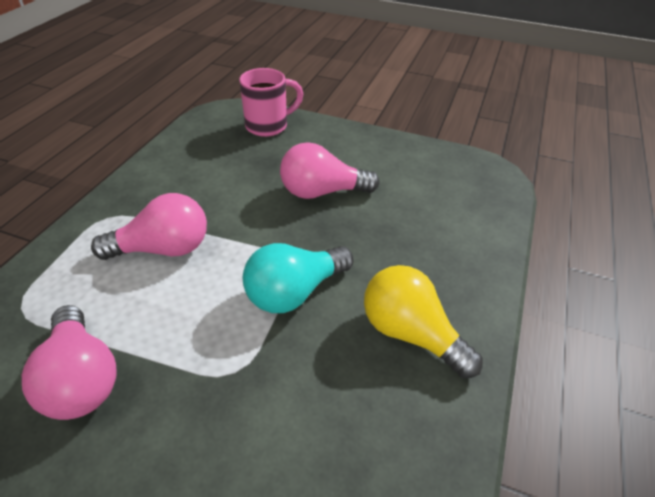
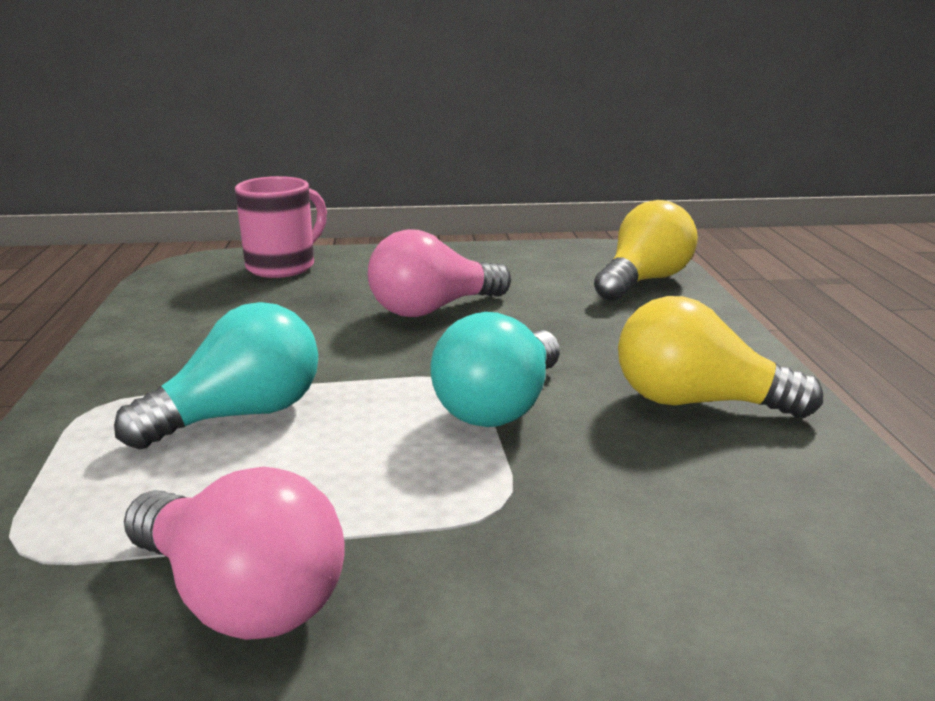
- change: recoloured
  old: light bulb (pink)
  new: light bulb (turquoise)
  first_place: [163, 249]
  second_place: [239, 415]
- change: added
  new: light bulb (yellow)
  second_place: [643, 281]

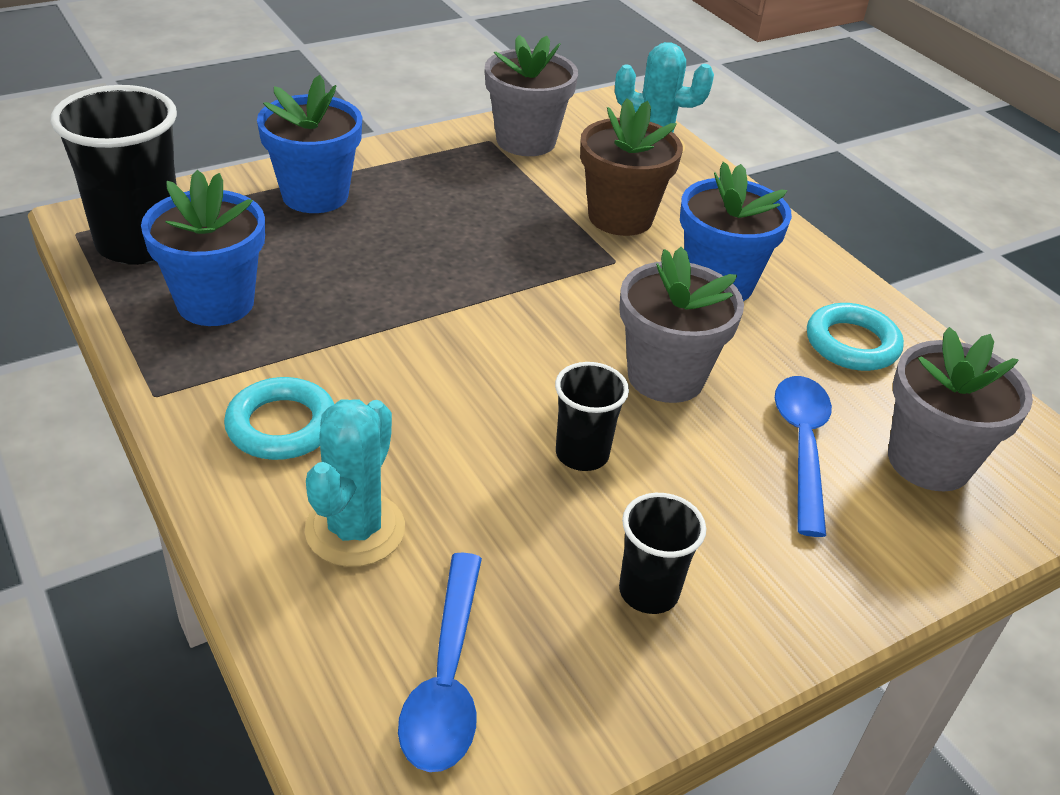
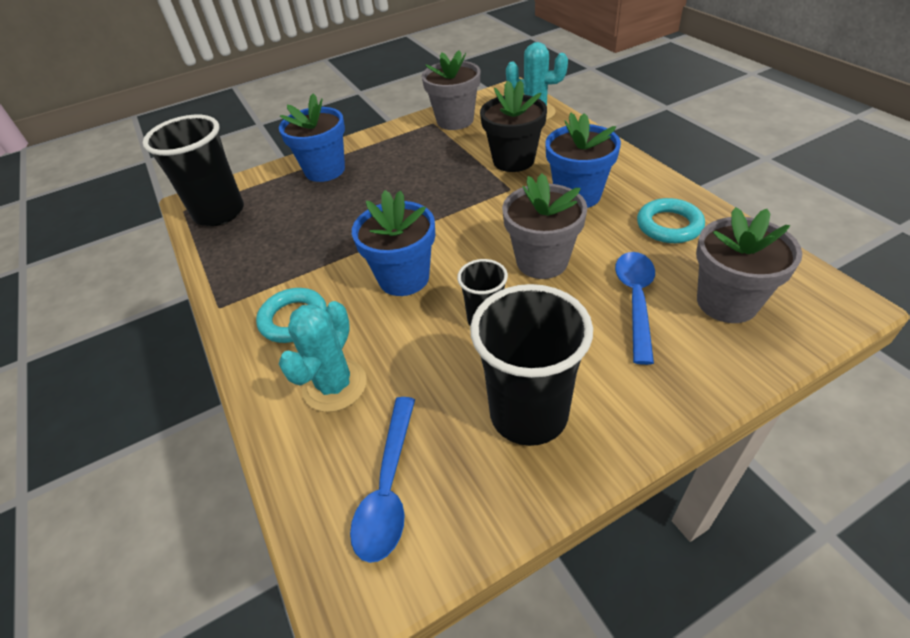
- change: recoloured
  old: flower pot (brown)
  new: flower pot (black)
  first_place: [620, 217]
  second_place: [513, 160]
- change: moved
  old: flower pot (blue)
  first_place: [215, 302]
  second_place: [404, 278]
- change: resized
  old: cup (black)
  first_place: [648, 592]
  second_place: [528, 414]
  factor: 1.86

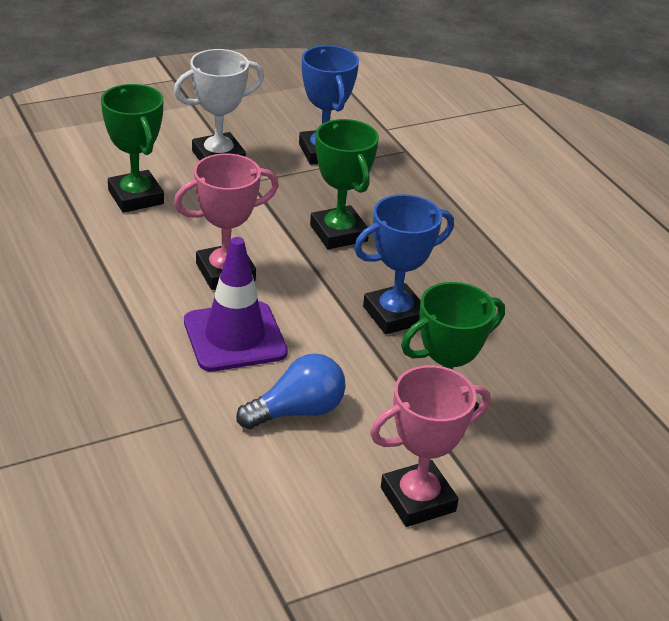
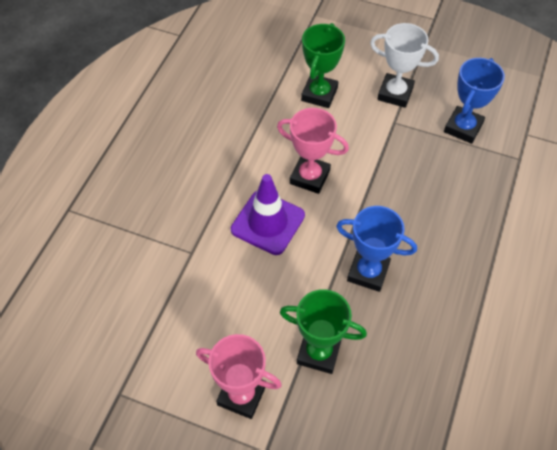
- change: removed
  old: trophy (green)
  first_place: [338, 233]
- change: removed
  old: light bulb (blue)
  first_place: [297, 411]

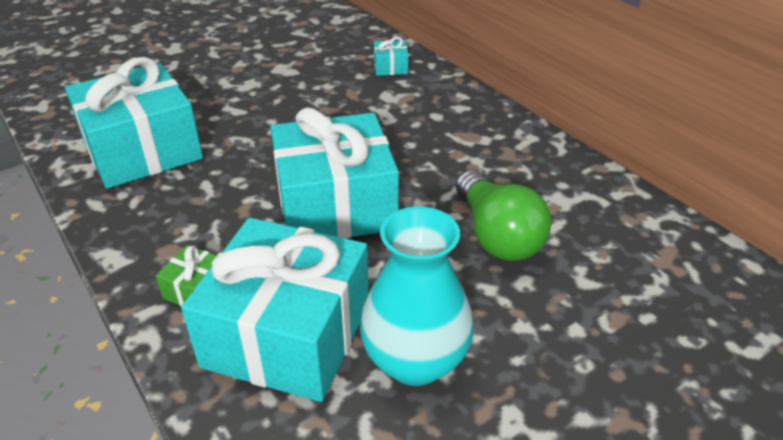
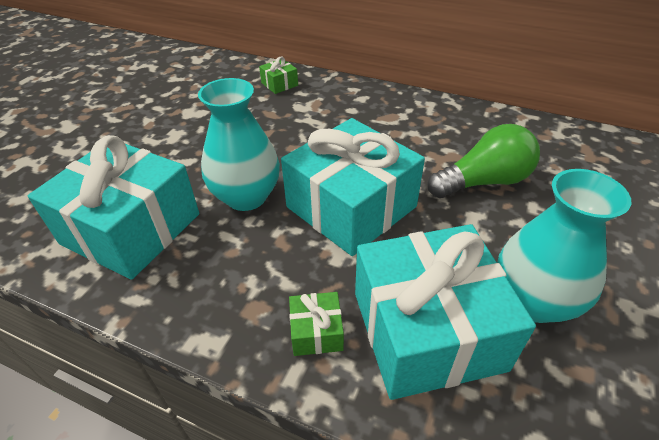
- change: recoloured
  old: gift (turquoise)
  new: gift (green)
  first_place: [390, 67]
  second_place: [279, 84]
- change: turned
  old: light bulb (green)
  first_place: [497, 235]
  second_place: [483, 181]
  degrees: -60
- change: added
  new: vase (turquoise)
  second_place: [246, 196]

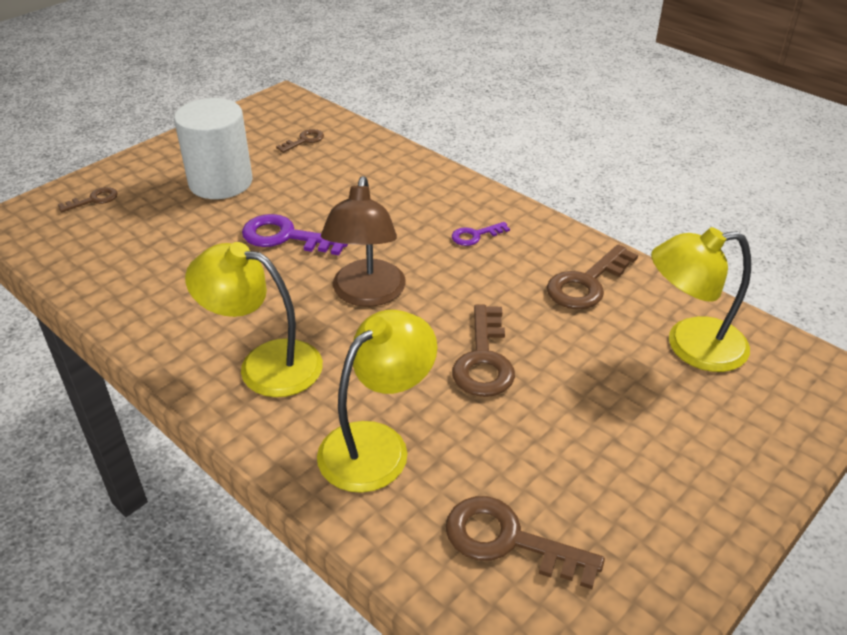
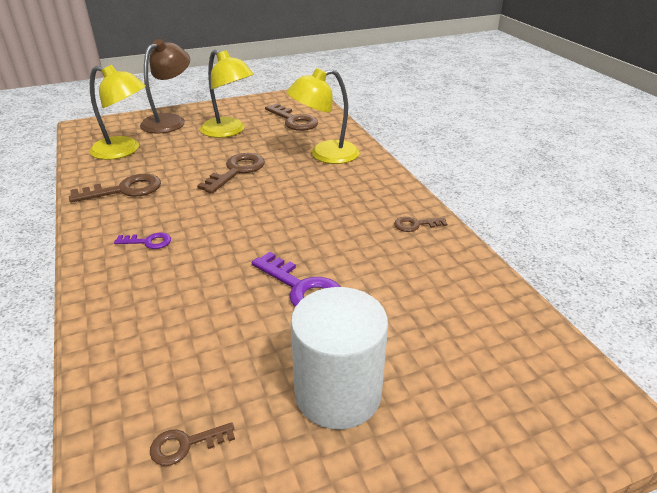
- change: moved
  old: lamp (brown)
  first_place: [366, 294]
  second_place: [170, 121]
- change: moved
  old: key (brown)
  first_place: [94, 200]
  second_place: [415, 225]
- change: moved
  old: lamp (yellow)
  first_place: [265, 364]
  second_place: [229, 131]

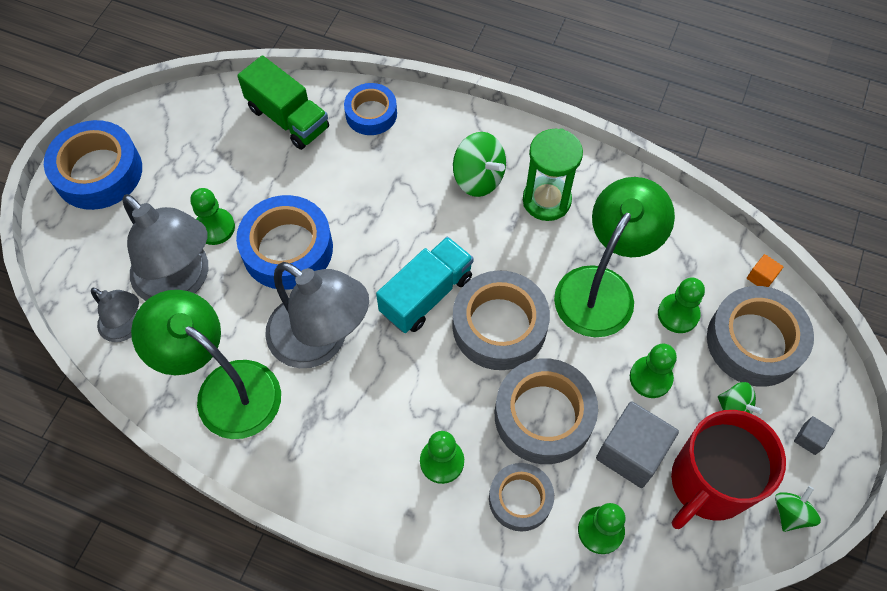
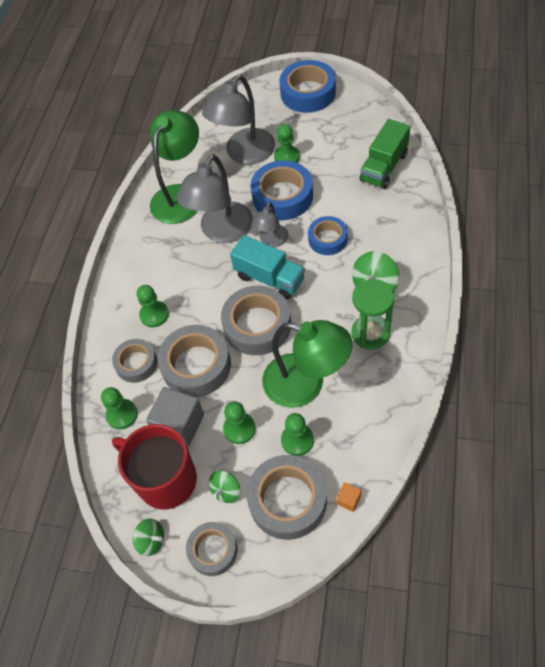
- change: moved
  old: tape (blue)
  first_place: [371, 114]
  second_place: [327, 239]
- change: moved
  old: lamp (grey)
  first_place: [127, 327]
  second_place: [271, 241]
- change: replaced
  old: cube (grey)
  new: tape (grey)
  first_place: [809, 439]
  second_place: [213, 550]

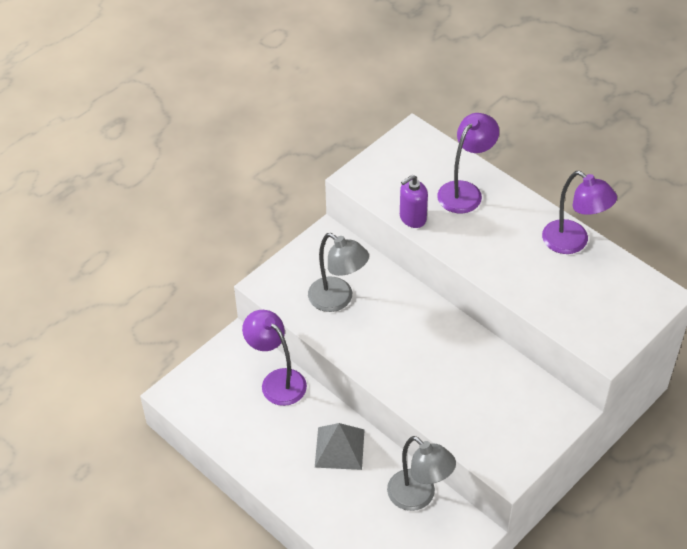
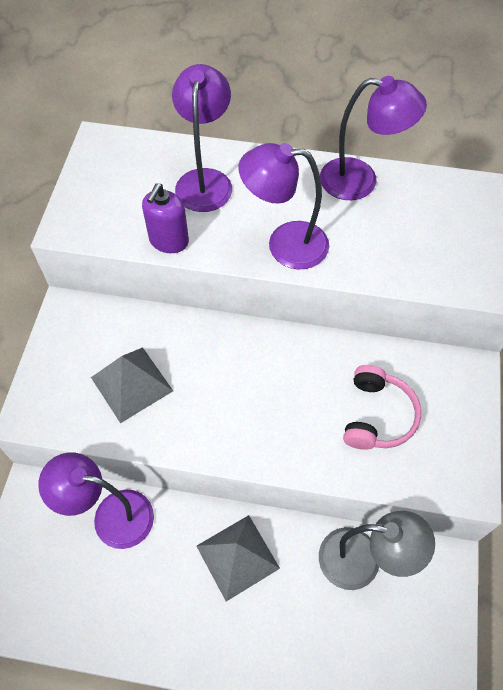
- change: replaced
  old: lamp (grey)
  new: pyramid (grey)
  first_place: [338, 300]
  second_place: [132, 384]
- change: added
  new: lamp (purple)
  second_place: [285, 244]
- change: added
  new: headphones (pink)
  second_place: [377, 416]

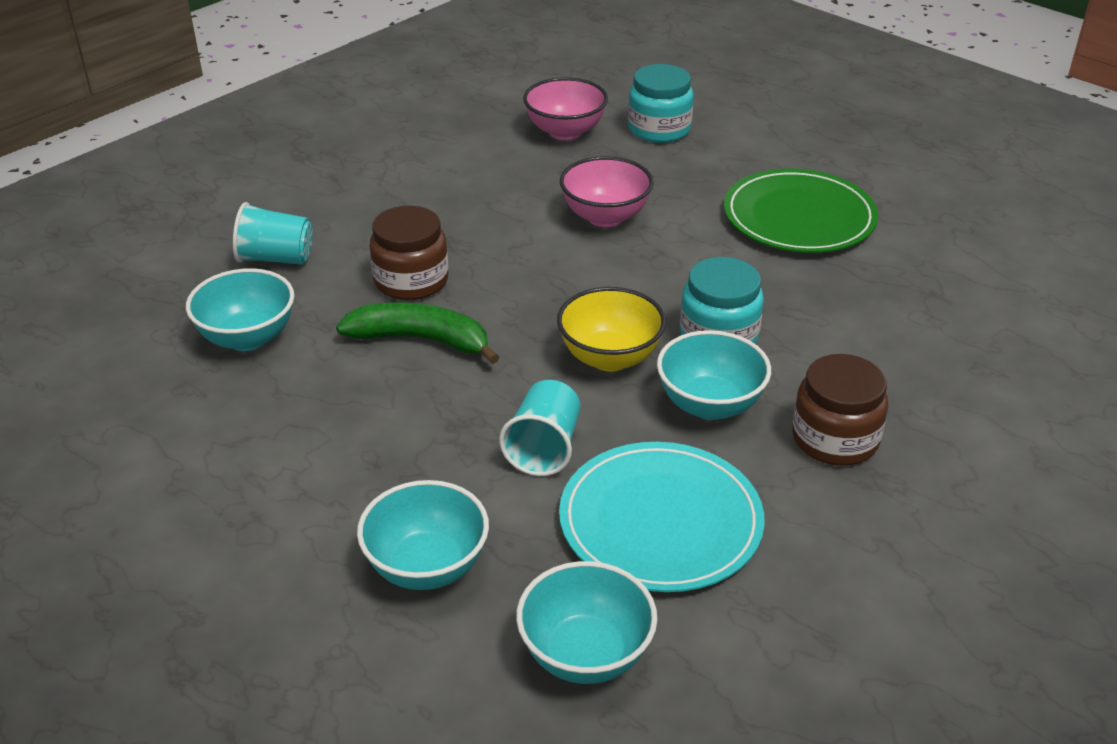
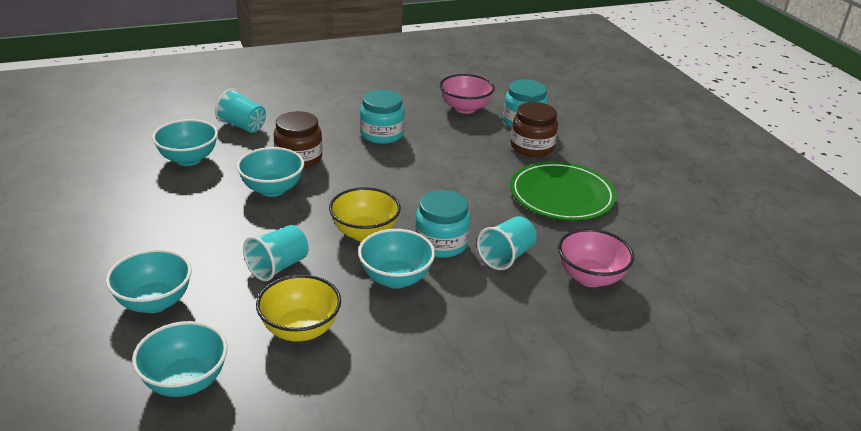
- change: moved
  old: bowl (pink)
  first_place: [605, 217]
  second_place: [590, 277]
- change: replaced
  old: banana (green)
  new: bowl (turquoise)
  first_place: [421, 340]
  second_place: [272, 189]
- change: moved
  old: jar (brown)
  first_place: [835, 439]
  second_place: [532, 147]
- change: replaced
  old: plate (turquoise)
  new: bowl (yellow)
  first_place: [660, 521]
  second_place: [300, 330]
- change: added
  new: jar (turquoise)
  second_place: [382, 134]
- change: added
  new: cup (turquoise)
  second_place: [506, 256]

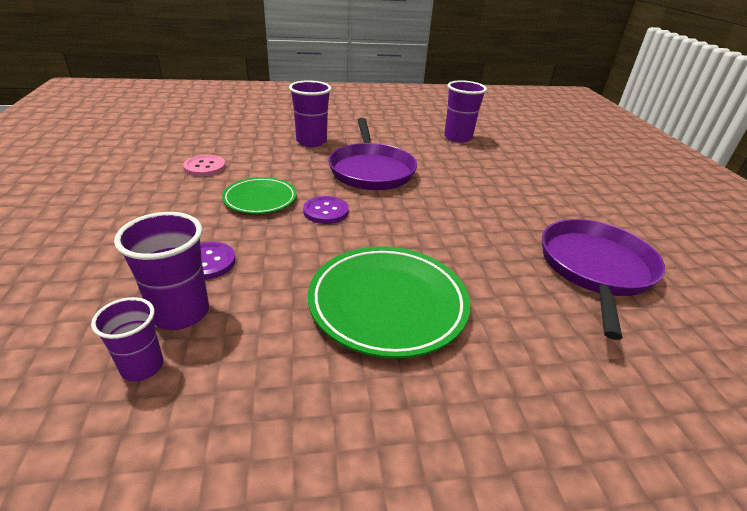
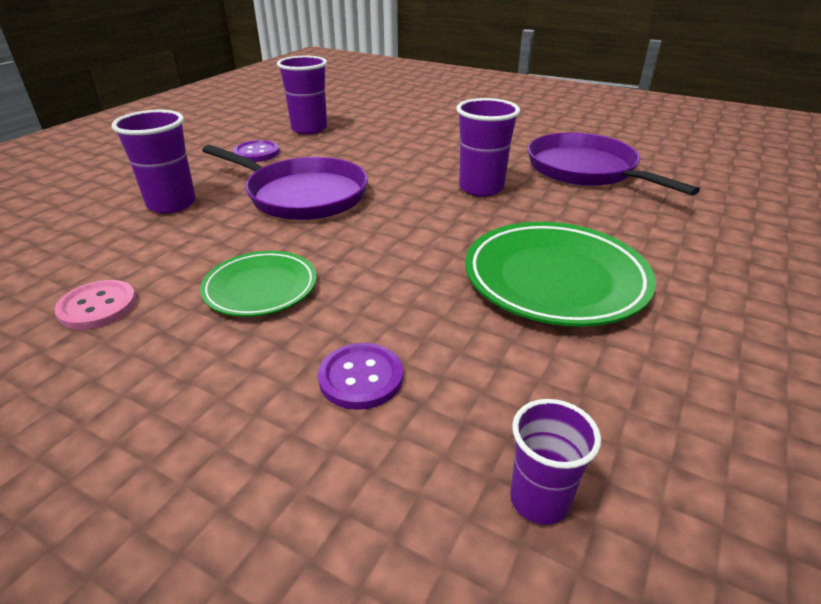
- change: moved
  old: button (purple)
  first_place: [326, 211]
  second_place: [256, 153]
- change: moved
  old: cup (purple)
  first_place: [181, 313]
  second_place: [481, 188]

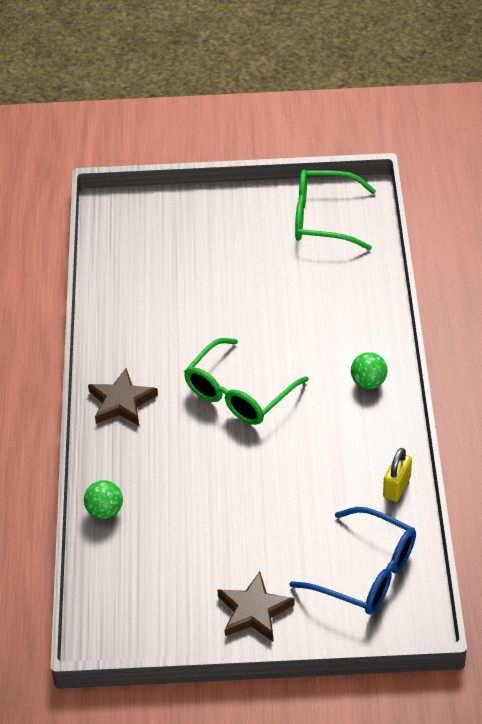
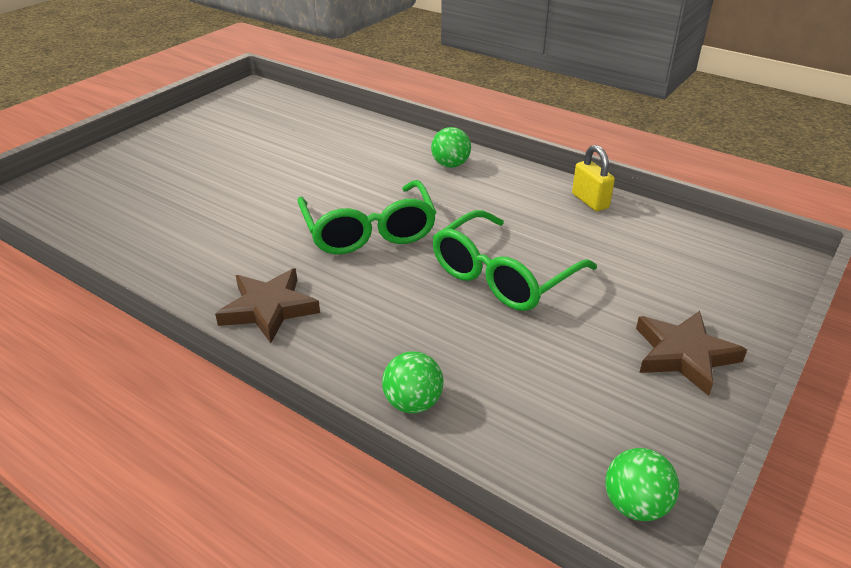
- change: moved
  old: glasses (green)
  first_place: [324, 219]
  second_place: [503, 275]
- change: removed
  old: glasses (blue)
  first_place: [365, 572]
- change: added
  new: ball (green)
  second_place: [635, 505]

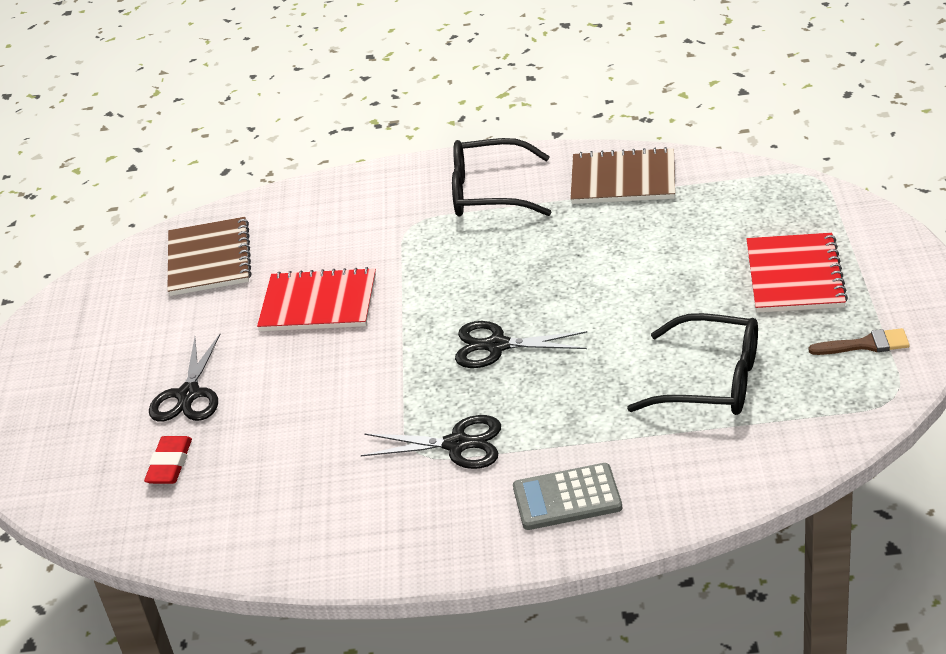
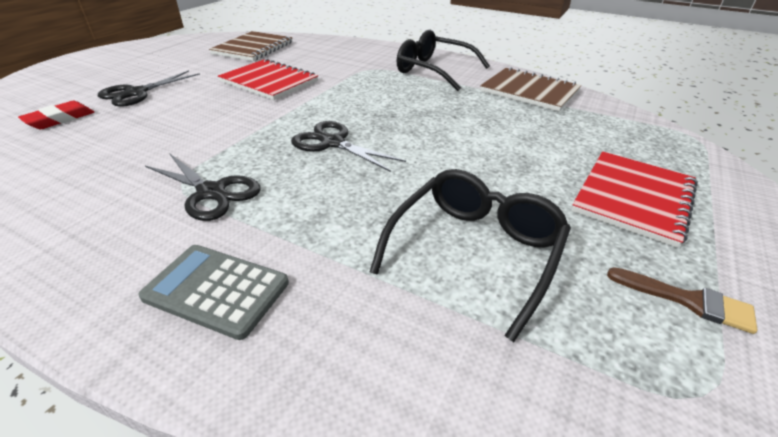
- change: turned
  old: glasses (black)
  first_place: [711, 381]
  second_place: [475, 251]
  degrees: -105

